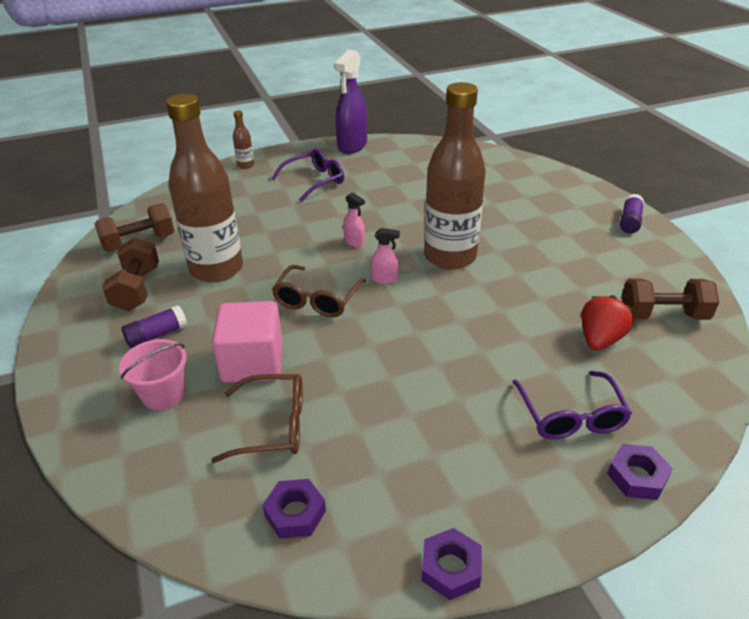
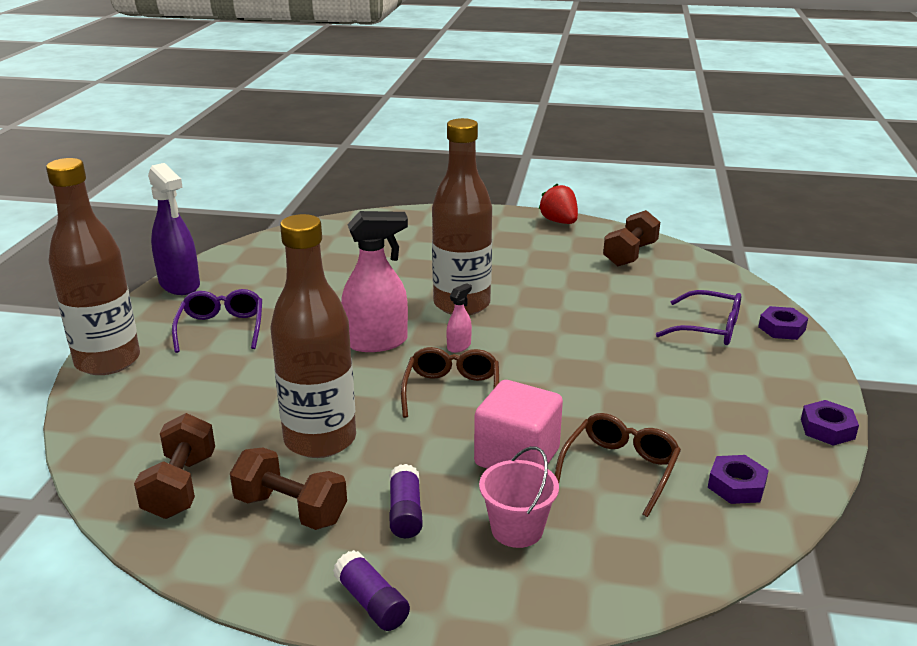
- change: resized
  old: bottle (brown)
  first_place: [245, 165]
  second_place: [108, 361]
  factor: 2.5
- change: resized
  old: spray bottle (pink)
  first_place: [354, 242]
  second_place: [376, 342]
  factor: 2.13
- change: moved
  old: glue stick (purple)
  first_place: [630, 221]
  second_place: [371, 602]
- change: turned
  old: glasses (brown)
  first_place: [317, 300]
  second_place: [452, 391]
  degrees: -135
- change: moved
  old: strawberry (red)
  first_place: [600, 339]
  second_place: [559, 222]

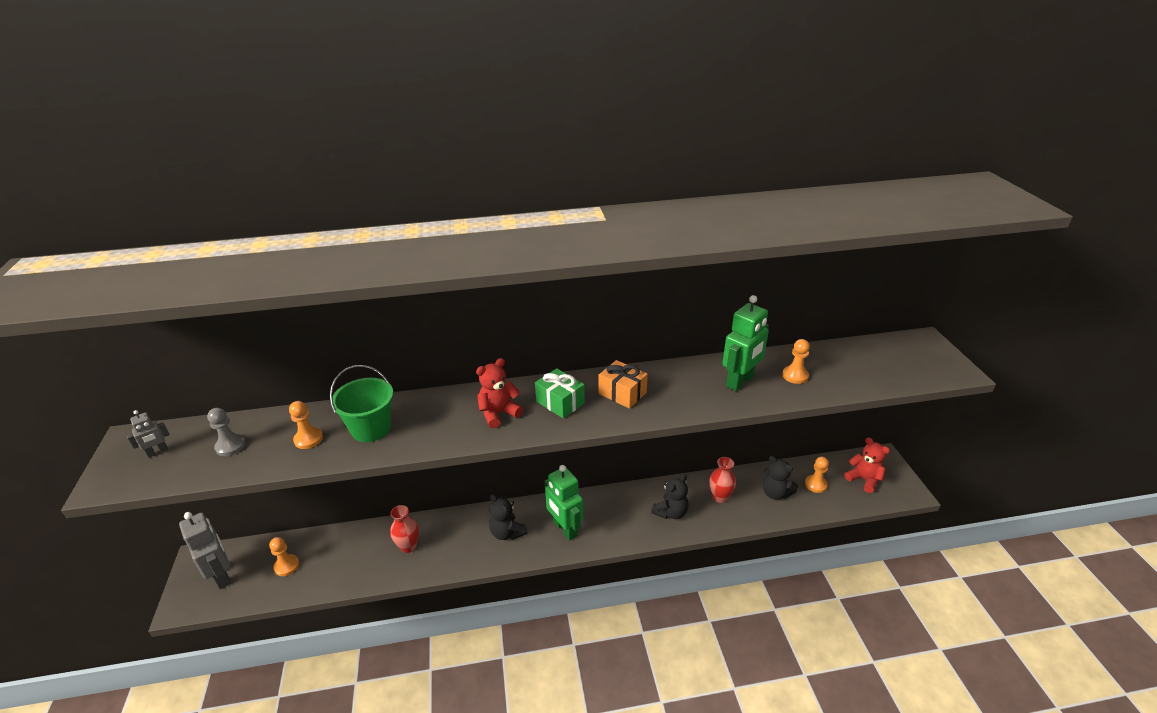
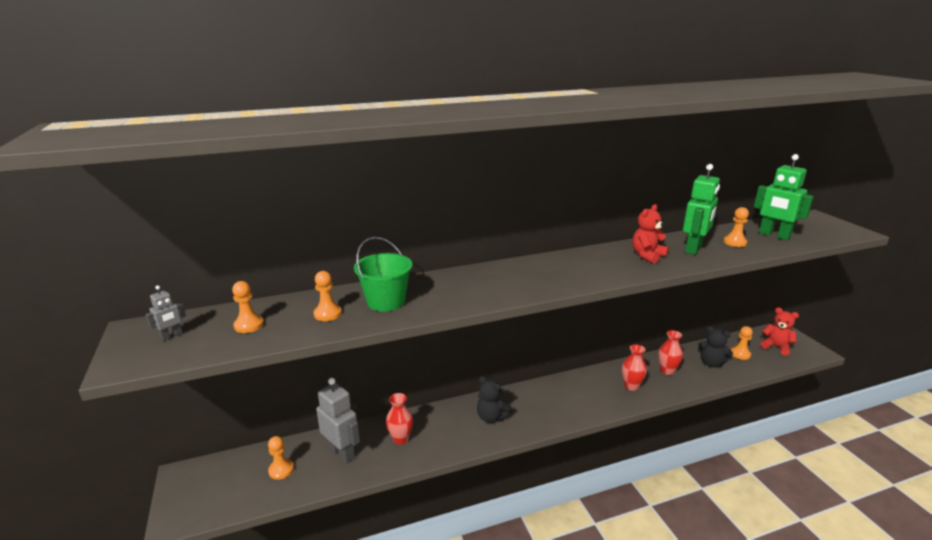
- change: moved
  old: teddy bear (red)
  first_place: [498, 413]
  second_place: [647, 256]
- change: removed
  old: gift (orange)
  first_place: [622, 393]
- change: removed
  old: gift (green)
  first_place: [560, 402]
- change: recoloured
  old: pawn (grey)
  new: pawn (orange)
  first_place: [230, 446]
  second_place: [249, 325]
- change: moved
  old: robot (green)
  first_place: [565, 529]
  second_place: [774, 235]
- change: replaced
  old: teddy bear (black)
  new: vase (red)
  first_place: [671, 512]
  second_place: [631, 386]
- change: moved
  old: robot (grey)
  first_place: [222, 576]
  second_place: [342, 453]

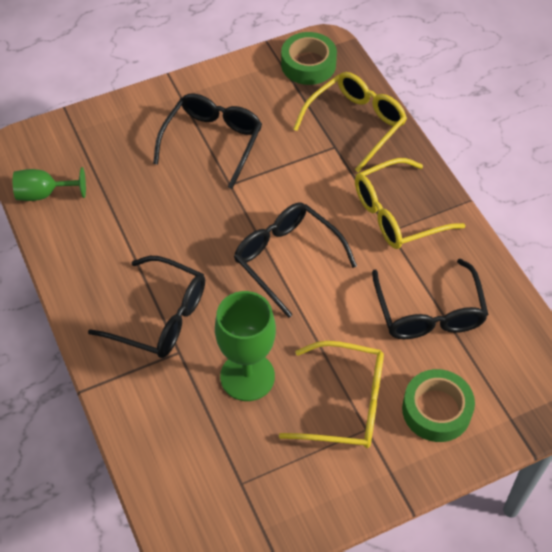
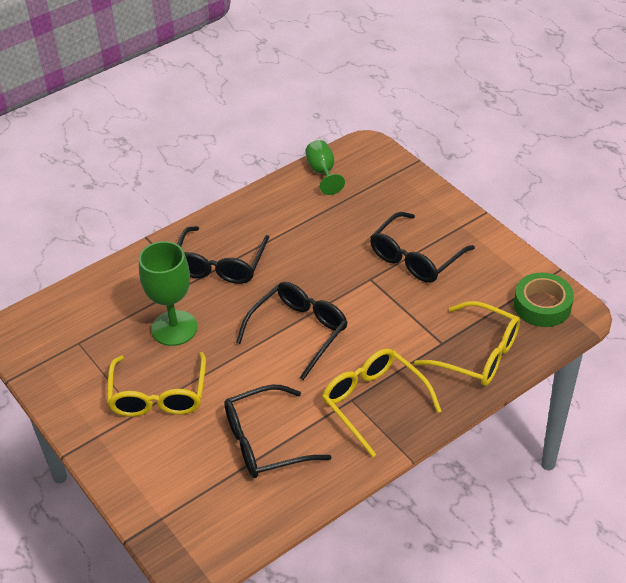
- change: turned
  old: glasses (black)
  first_place: [212, 142]
  second_place: [415, 258]
  degrees: 120
- change: removed
  old: tape (green)
  first_place: [436, 410]

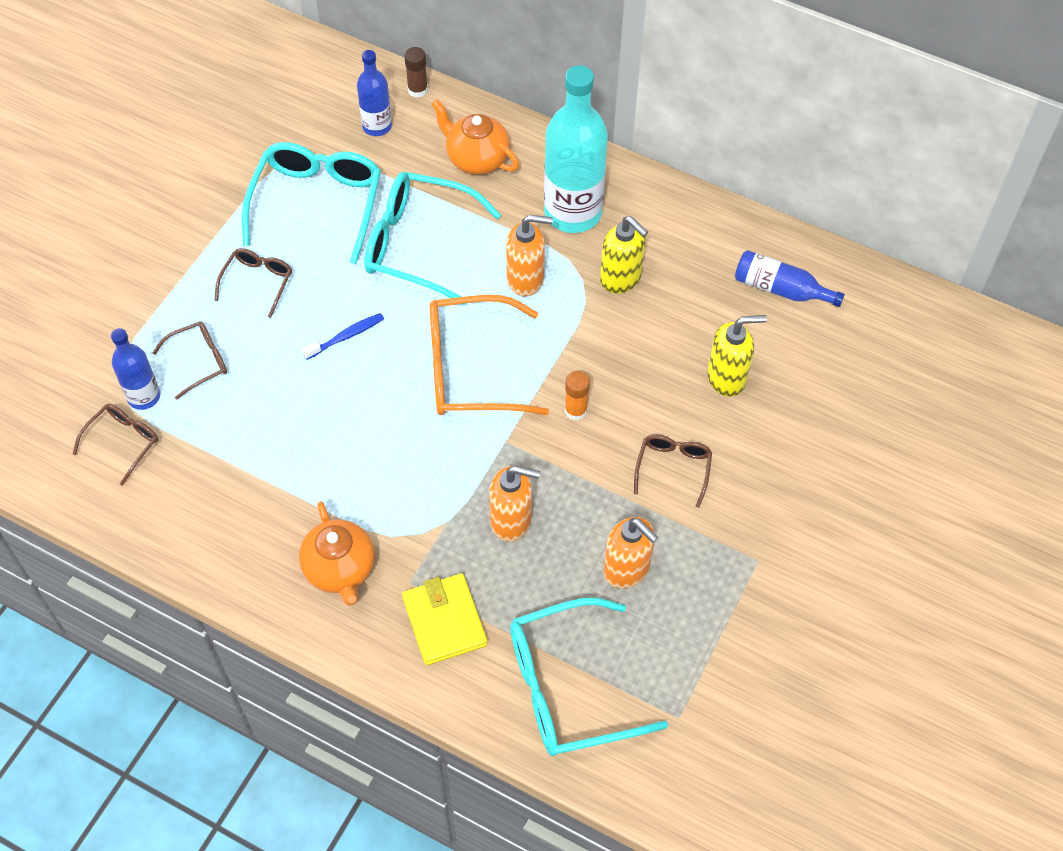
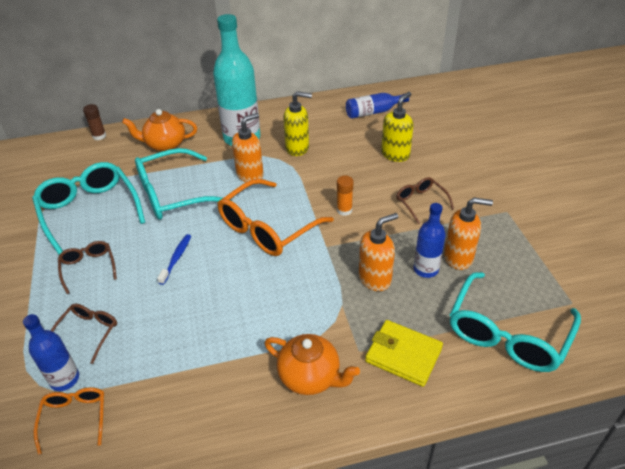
- change: moved
  old: bottle (blue)
  first_place: [377, 126]
  second_place: [426, 269]
- change: recoloured
  old: glasses (brown)
  new: glasses (orange)
  first_place: [123, 442]
  second_place: [74, 417]

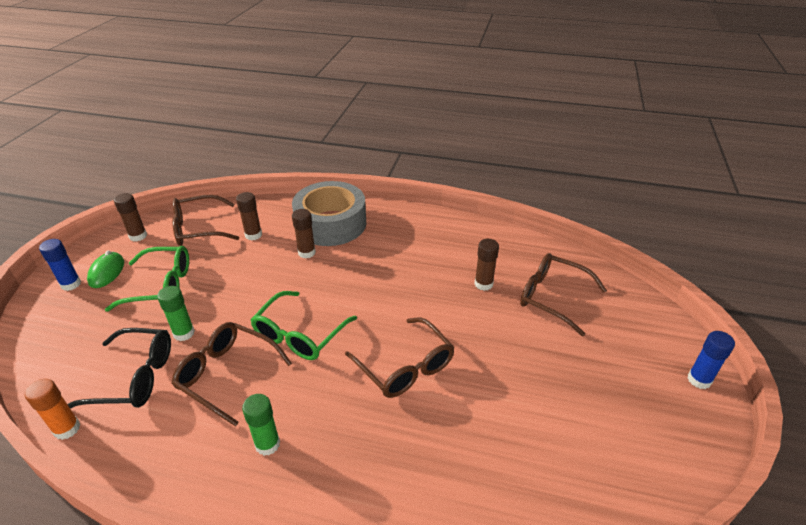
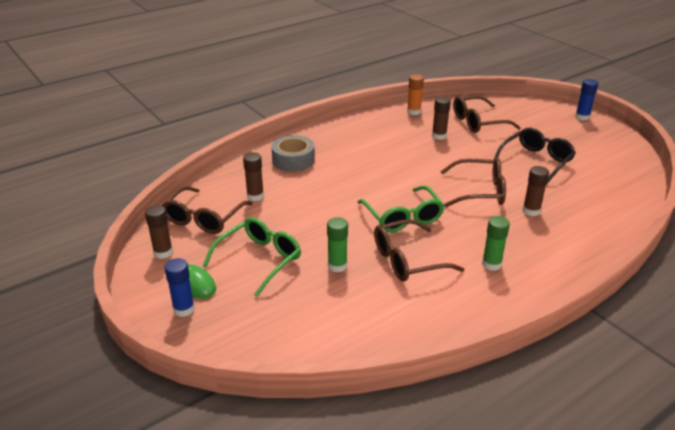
- change: resized
  old: tape (grey)
  first_place: [331, 224]
  second_place: [293, 160]
  factor: 0.63
- change: moved
  old: glue stick (brown)
  first_place: [306, 252]
  second_place: [531, 211]
- change: moved
  old: glasses (black)
  first_place: [134, 377]
  second_place: [536, 161]
- change: moved
  old: glue stick (orange)
  first_place: [67, 429]
  second_place: [414, 112]

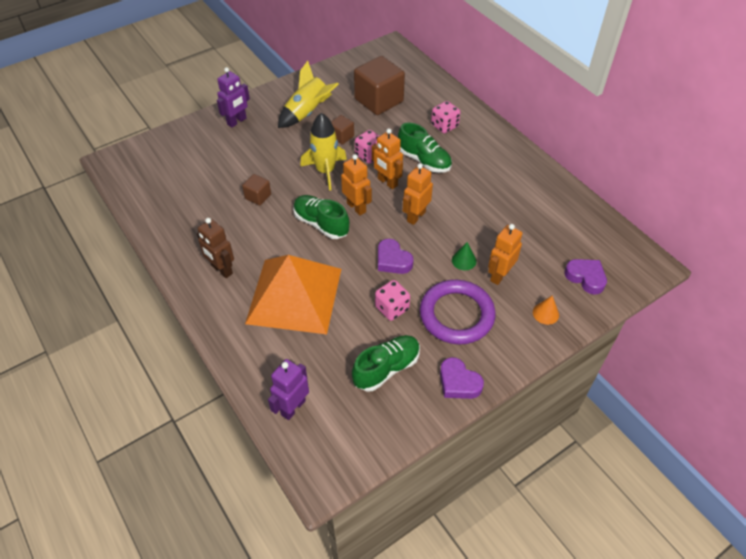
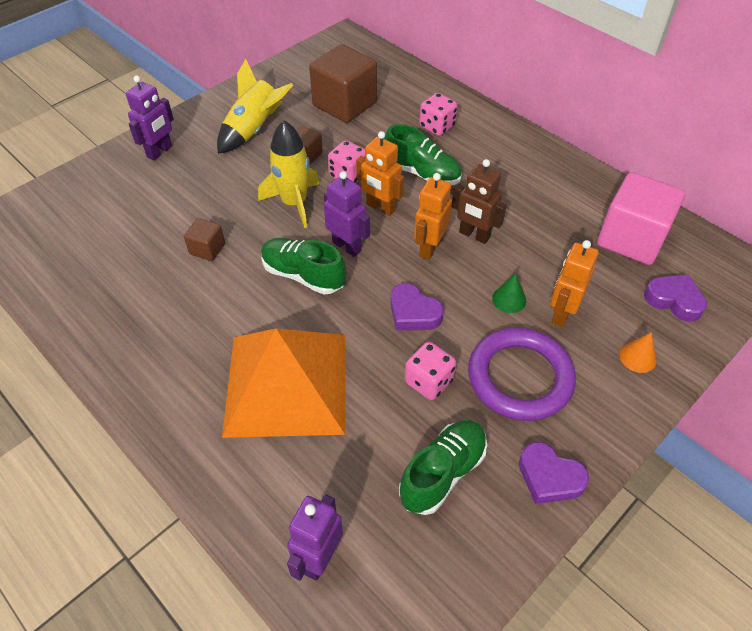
- change: recoloured
  old: robot (orange)
  new: robot (purple)
  first_place: [356, 207]
  second_place: [347, 246]
- change: moved
  old: robot (brown)
  first_place: [221, 270]
  second_place: [474, 235]
- change: added
  new: cube (pink)
  second_place: [631, 239]

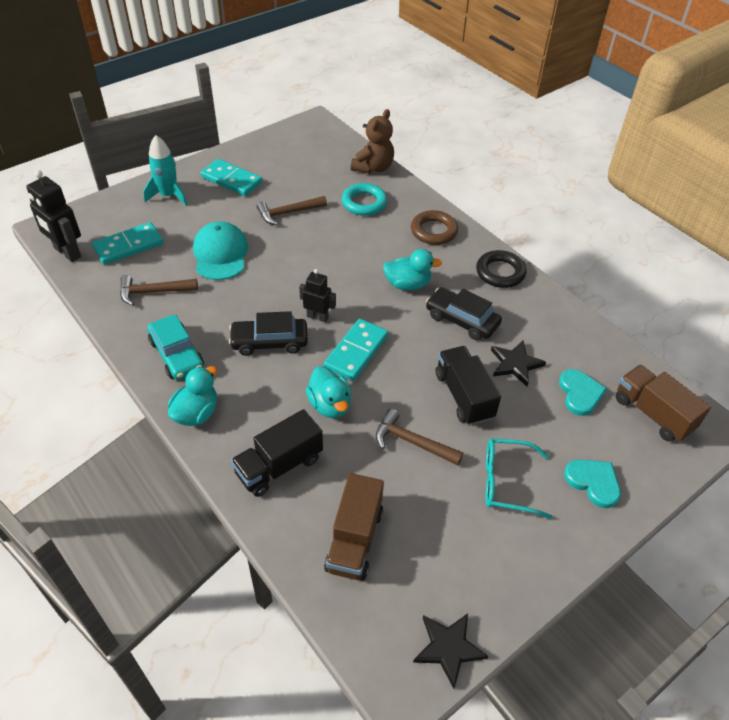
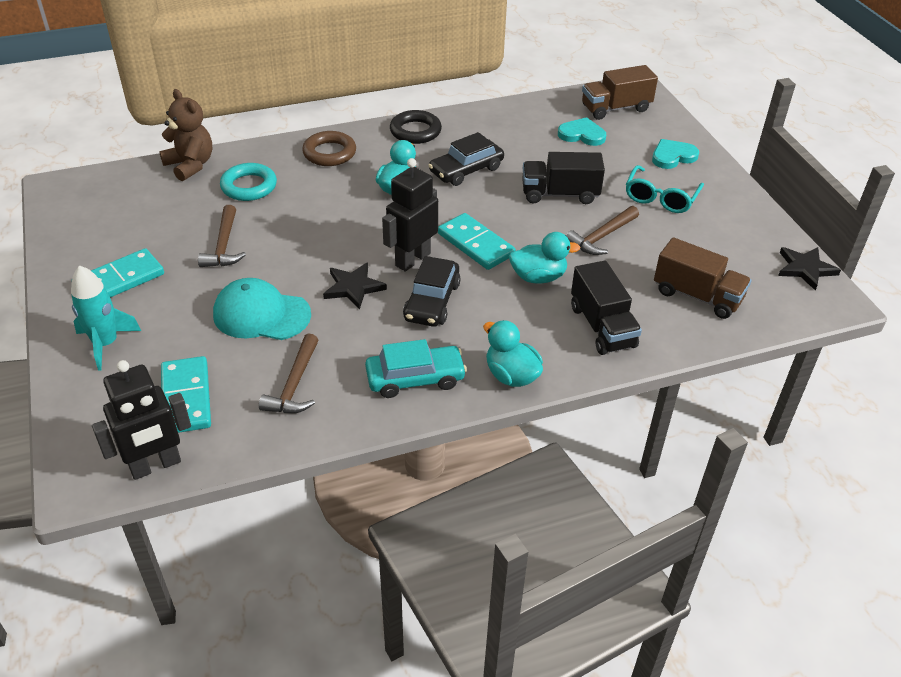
- change: resized
  old: robot (black)
  first_place: [317, 317]
  second_place: [412, 259]
  factor: 1.61
- change: moved
  old: star (black)
  first_place: [515, 364]
  second_place: [353, 287]

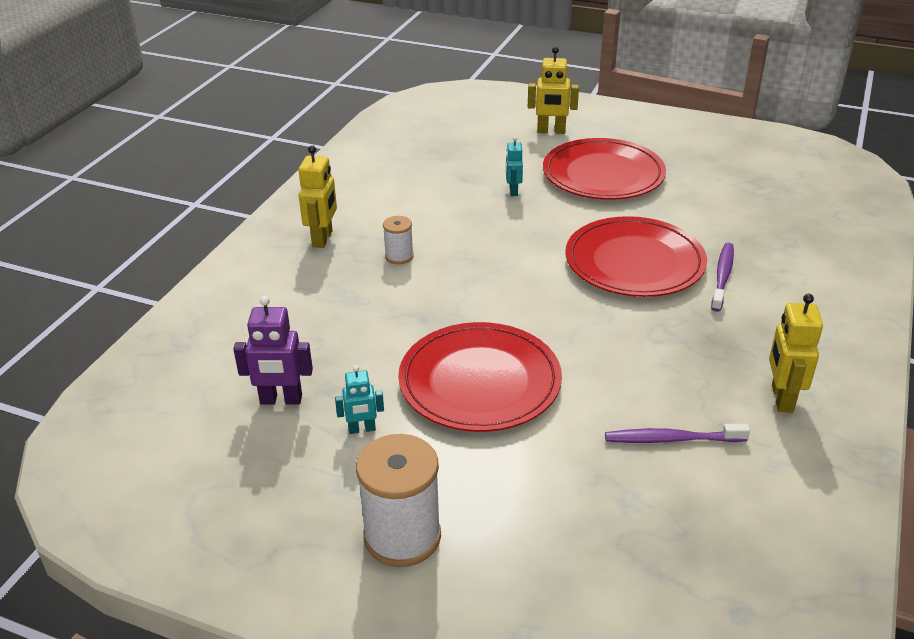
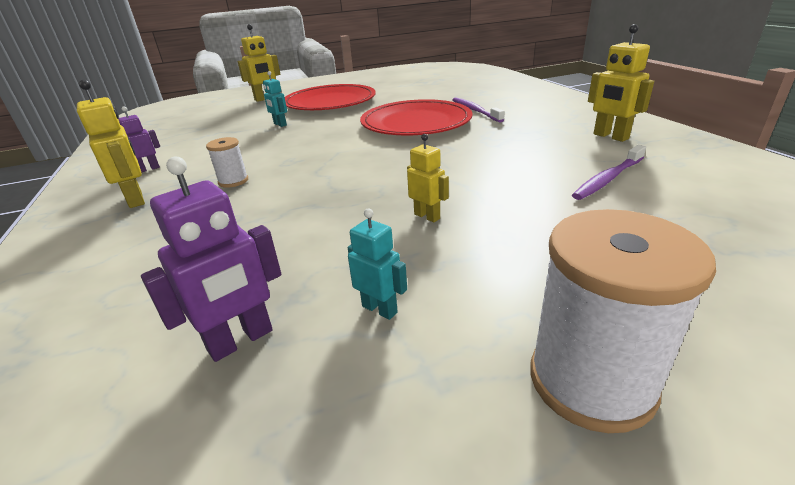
- change: replaced
  old: plate (red)
  new: robot (yellow)
  first_place: [479, 381]
  second_place: [427, 216]
- change: turned
  old: robot (turquoise)
  first_place: [362, 429]
  second_place: [380, 309]
  degrees: -90
- change: added
  new: robot (purple)
  second_place: [148, 169]

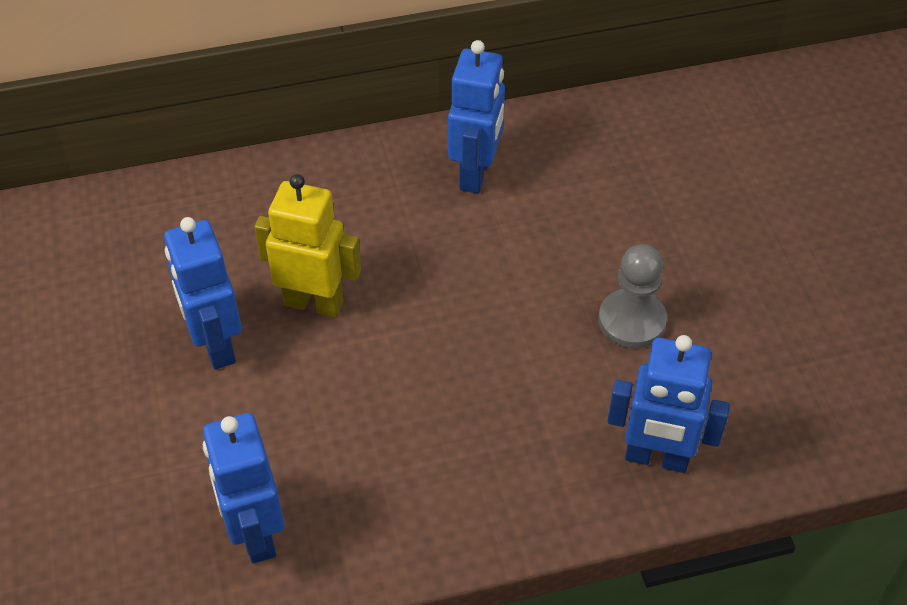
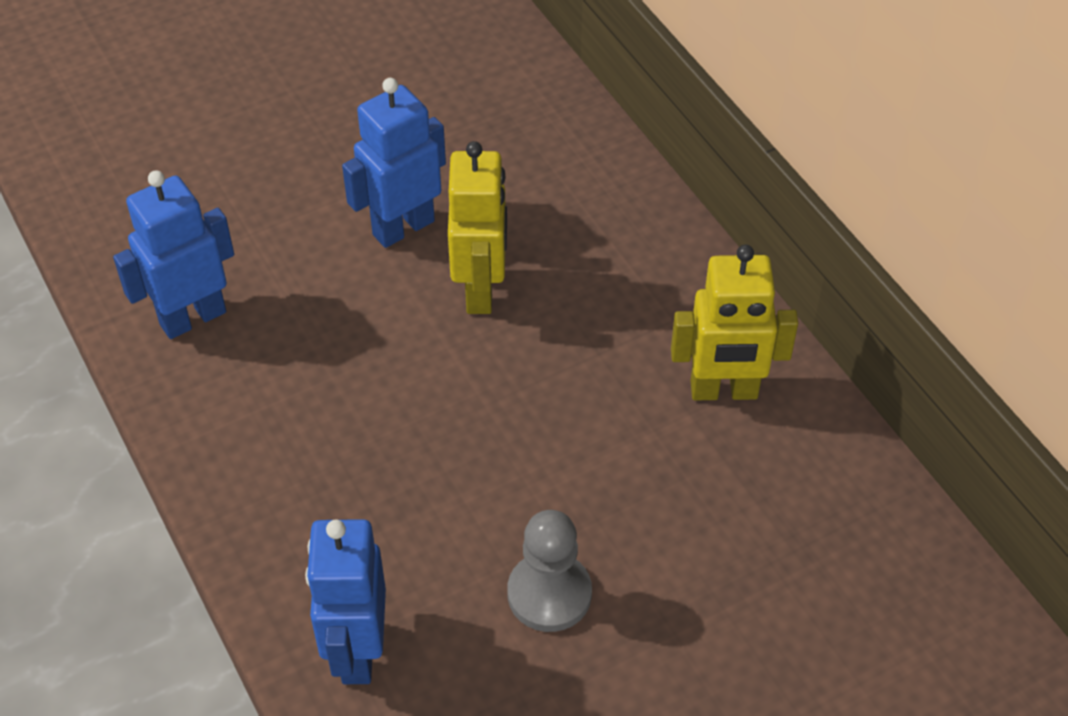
- change: recoloured
  old: robot (blue)
  new: robot (yellow)
  first_place: [476, 173]
  second_place: [724, 391]

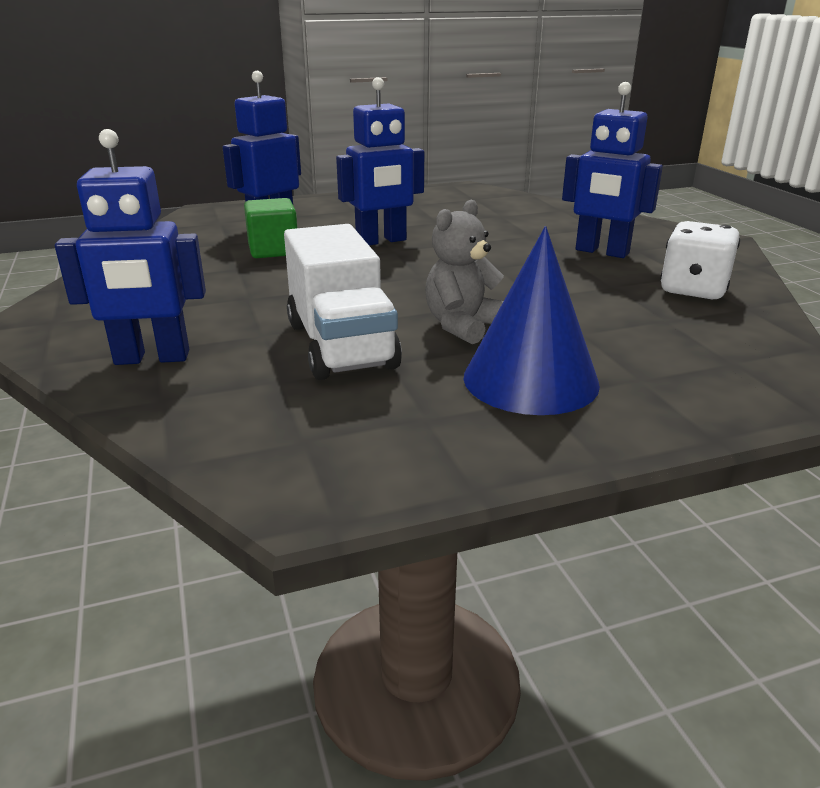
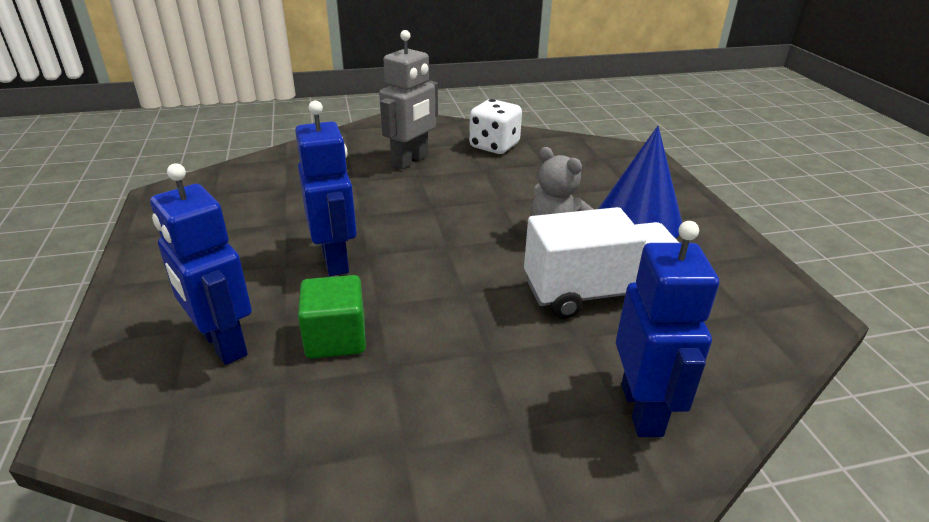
- change: recoloured
  old: robot (blue)
  new: robot (grey)
  first_place: [601, 252]
  second_place: [410, 161]

